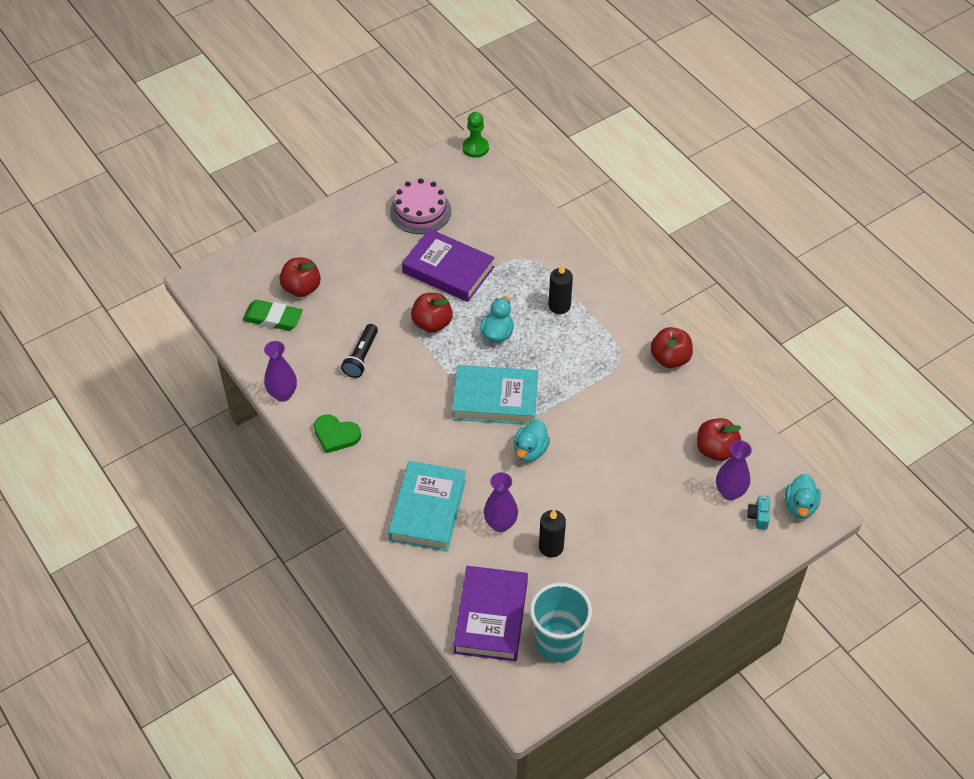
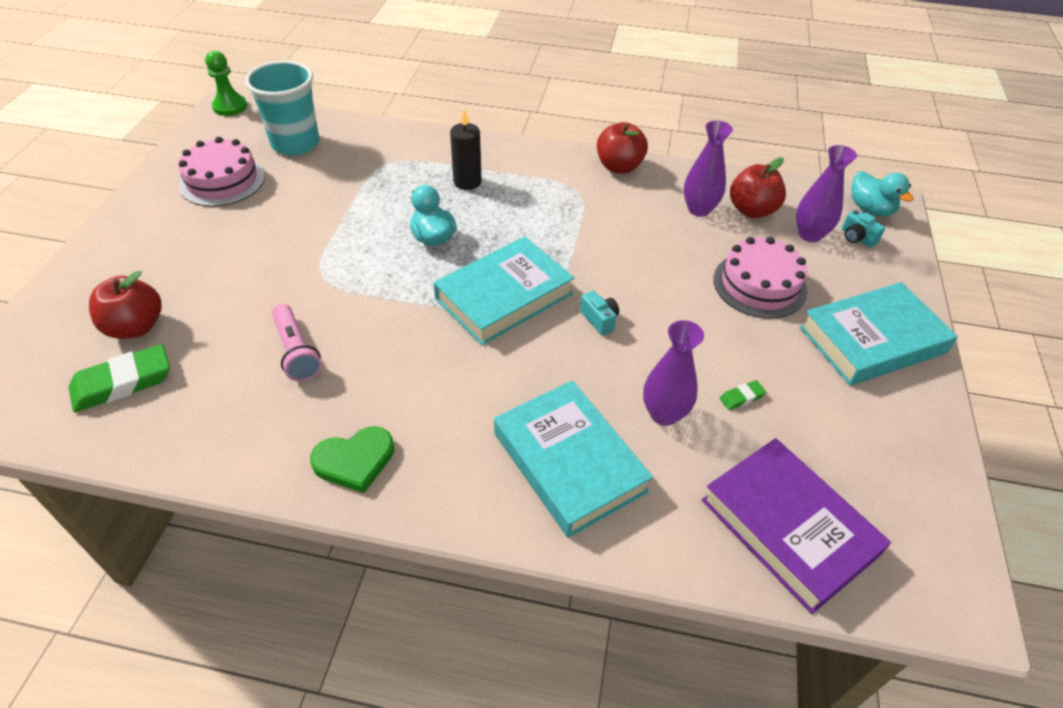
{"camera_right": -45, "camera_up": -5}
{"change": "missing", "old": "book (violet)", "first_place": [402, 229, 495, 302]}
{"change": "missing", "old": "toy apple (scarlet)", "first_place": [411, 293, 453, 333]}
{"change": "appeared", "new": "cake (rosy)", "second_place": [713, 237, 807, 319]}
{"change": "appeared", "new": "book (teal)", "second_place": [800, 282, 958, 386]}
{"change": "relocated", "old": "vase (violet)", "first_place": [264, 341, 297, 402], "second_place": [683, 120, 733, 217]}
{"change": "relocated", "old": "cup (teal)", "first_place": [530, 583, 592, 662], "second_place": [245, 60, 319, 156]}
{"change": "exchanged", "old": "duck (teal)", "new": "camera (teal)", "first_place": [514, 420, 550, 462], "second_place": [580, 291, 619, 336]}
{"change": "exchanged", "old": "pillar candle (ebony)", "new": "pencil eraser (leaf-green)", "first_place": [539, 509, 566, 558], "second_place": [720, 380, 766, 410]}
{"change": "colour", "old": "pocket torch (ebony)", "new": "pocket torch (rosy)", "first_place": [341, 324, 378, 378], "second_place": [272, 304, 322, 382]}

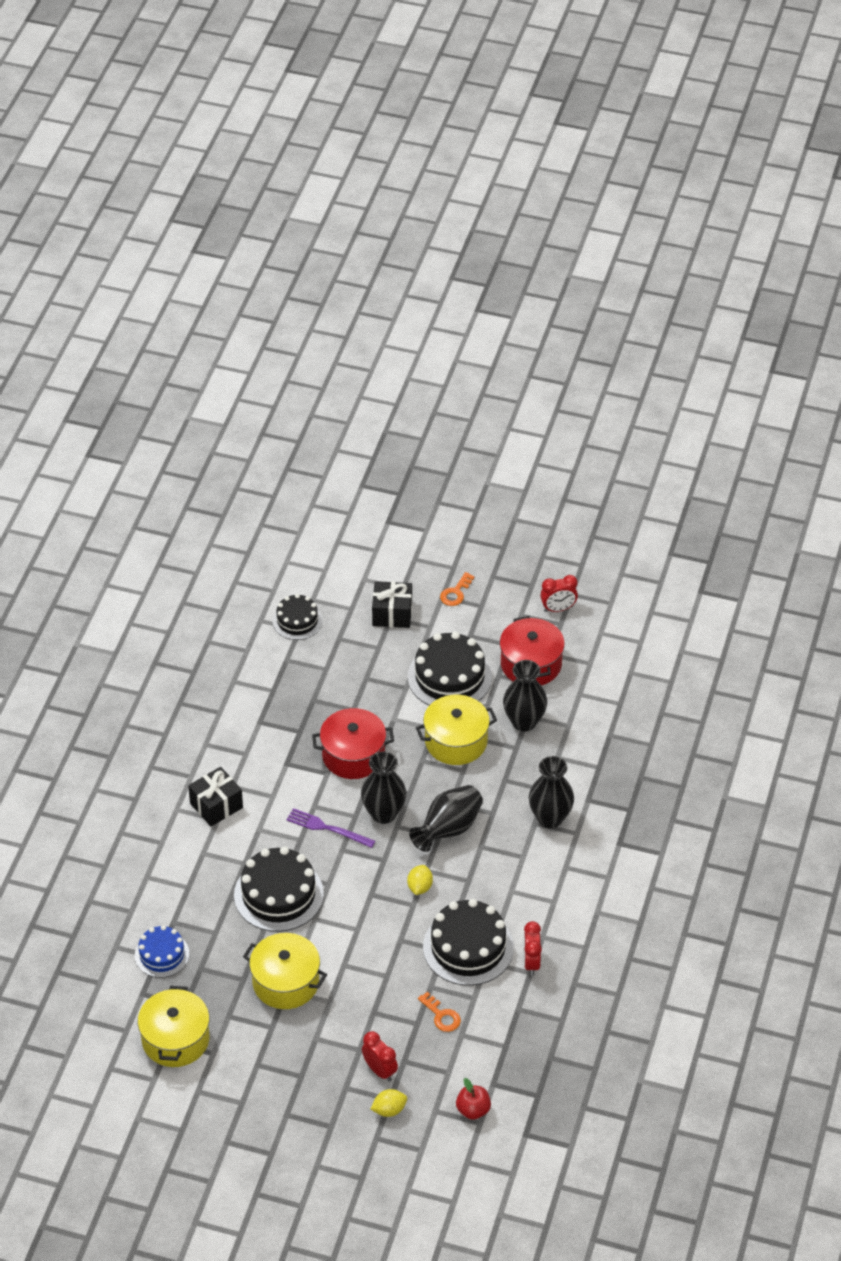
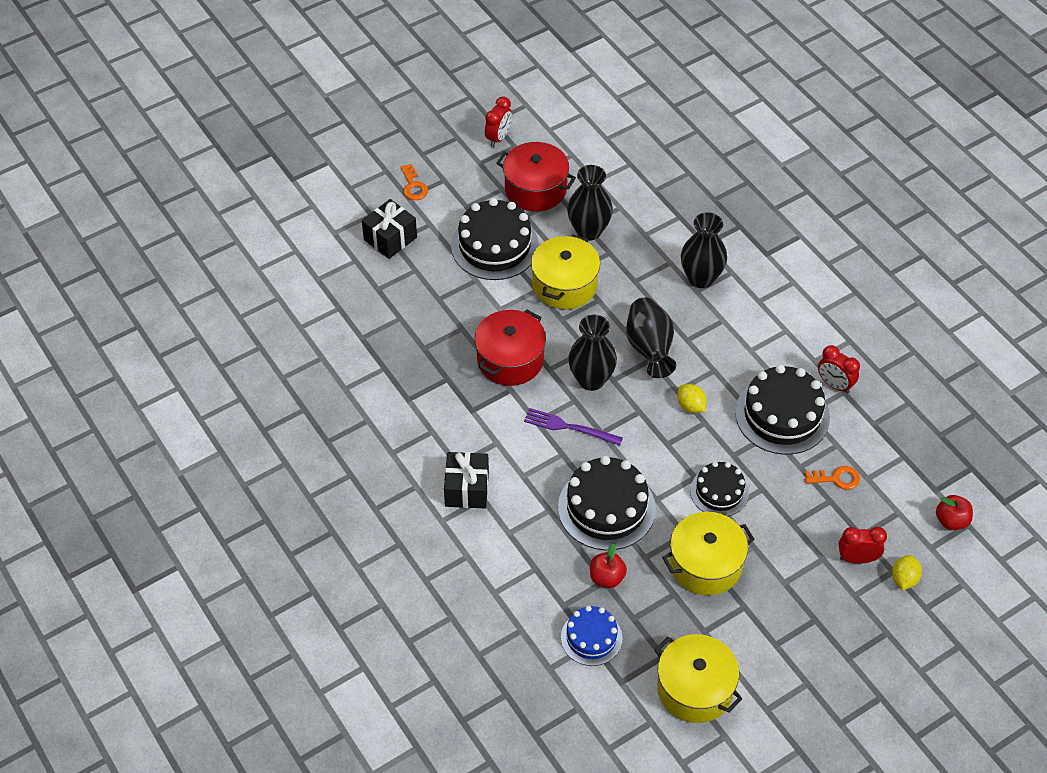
{"camera_right": -50, "camera_up": 5}
{"change": "appeared", "new": "toy apple (scarlet)", "second_place": [590, 544, 627, 588]}
{"change": "relocated", "old": "cake (ebony)", "first_place": [273, 594, 322, 640], "second_place": [690, 461, 749, 517]}
{"change": "spun", "old": "table fork (violet)", "first_place": [286, 808, 375, 848], "second_place": [524, 408, 623, 446], "degrees": 45}

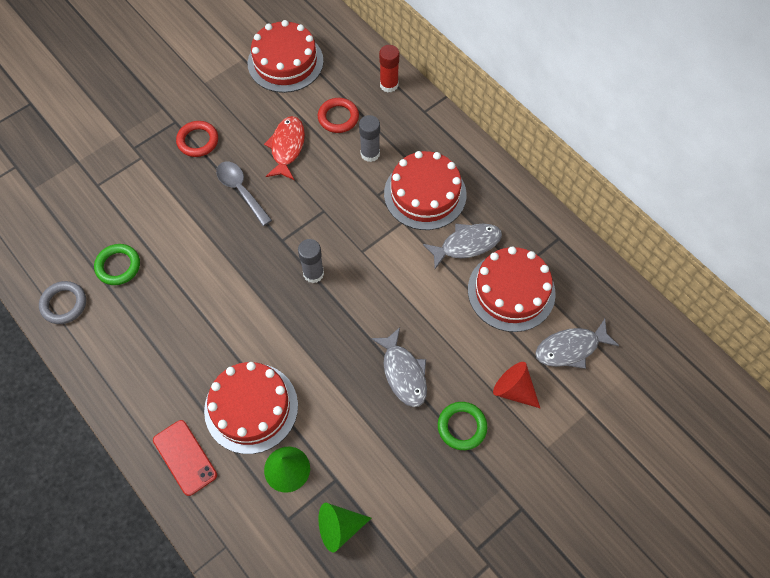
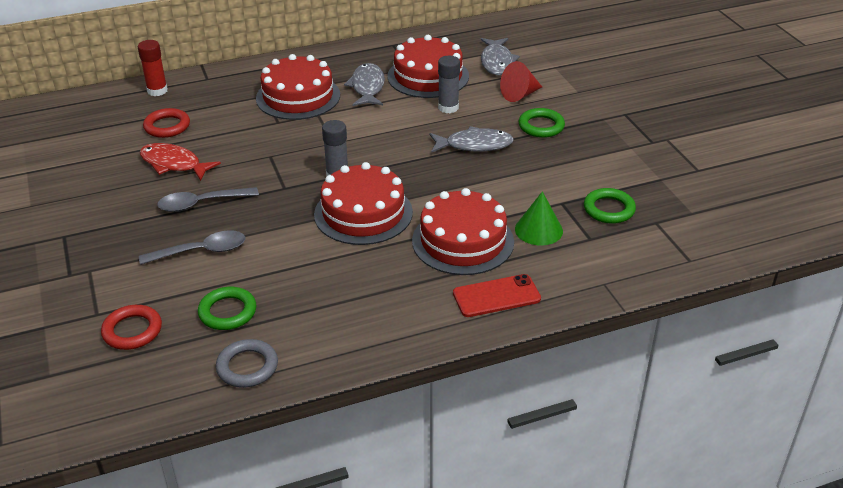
{"camera_right": -70, "camera_up": -25}
{"change": "appeared", "new": "teaspoon (gray)", "second_place": [139, 230, 245, 265]}
{"change": "relocated", "old": "hoop (scarlet)", "first_place": [176, 121, 218, 157], "second_place": [101, 305, 162, 350]}
{"change": "relocated", "old": "cake (scarlet)", "first_place": [248, 20, 324, 93], "second_place": [314, 162, 413, 245]}
{"change": "relocated", "old": "glue stick (gray)", "first_place": [359, 115, 380, 162], "second_place": [438, 56, 460, 113]}
{"change": "exchanged", "old": "cone (leaf-green)", "new": "hoop (leaf-green)", "first_place": [318, 503, 372, 552], "second_place": [584, 188, 636, 224]}

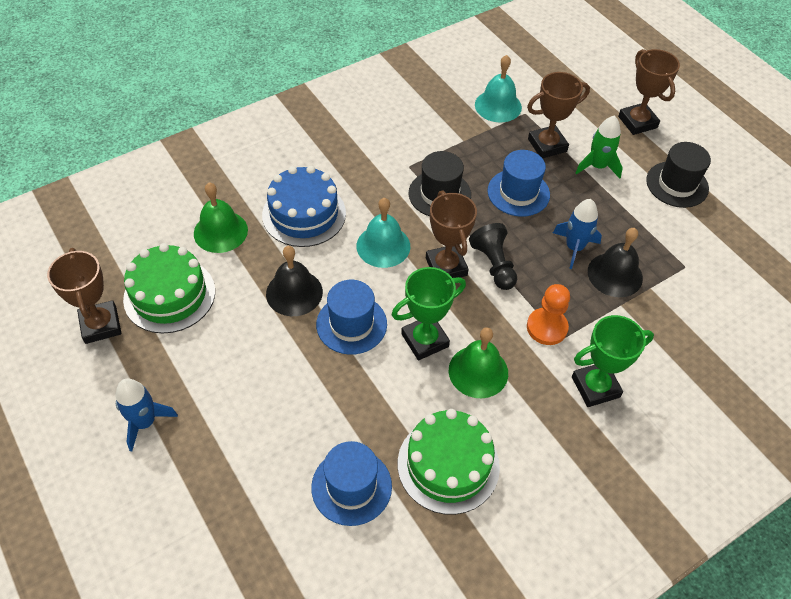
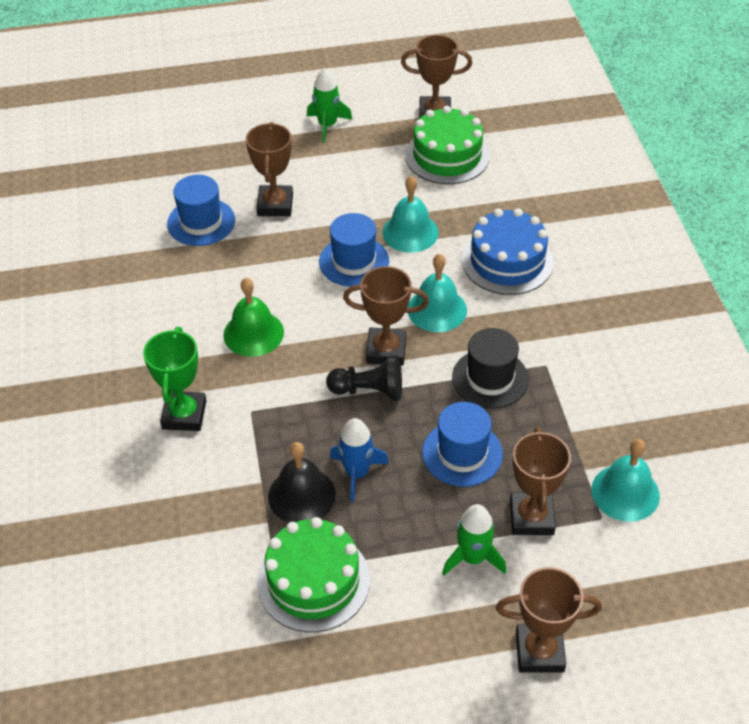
{"camera_right": 115, "camera_up": -5}
{"change": "missing", "old": "school bell (leaf-green)", "first_place": [194, 183, 248, 253]}
{"change": "missing", "old": "trophy (leaf-green)", "first_place": [392, 267, 466, 361]}
{"change": "missing", "old": "game pawn (bright orange)", "first_place": [527, 284, 570, 345]}
{"change": "missing", "old": "tall hat (ebony)", "first_place": [646, 142, 711, 208]}
{"change": "appeared", "new": "trophy (russet)", "second_place": [246, 122, 293, 216]}
{"change": "relocated", "old": "cake (leaf-green)", "first_place": [398, 409, 500, 515], "second_place": [257, 517, 370, 632]}
{"change": "colour", "old": "rocket (blue)", "new": "rocket (leaf-green)", "first_place": [115, 378, 178, 451], "second_place": [307, 68, 352, 143]}
{"change": "colour", "old": "school bell (ebony)", "new": "school bell (teal)", "first_place": [266, 246, 323, 316], "second_place": [382, 176, 439, 253]}

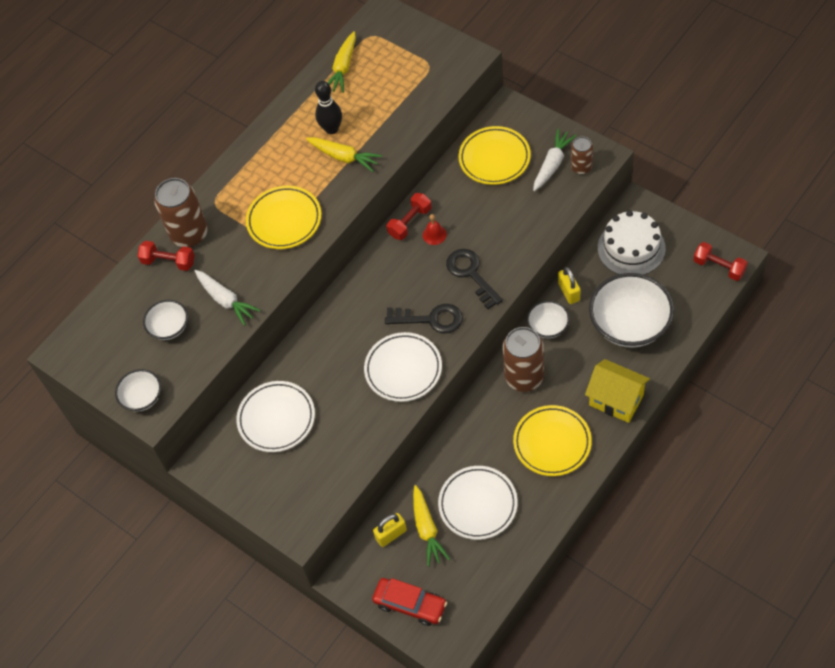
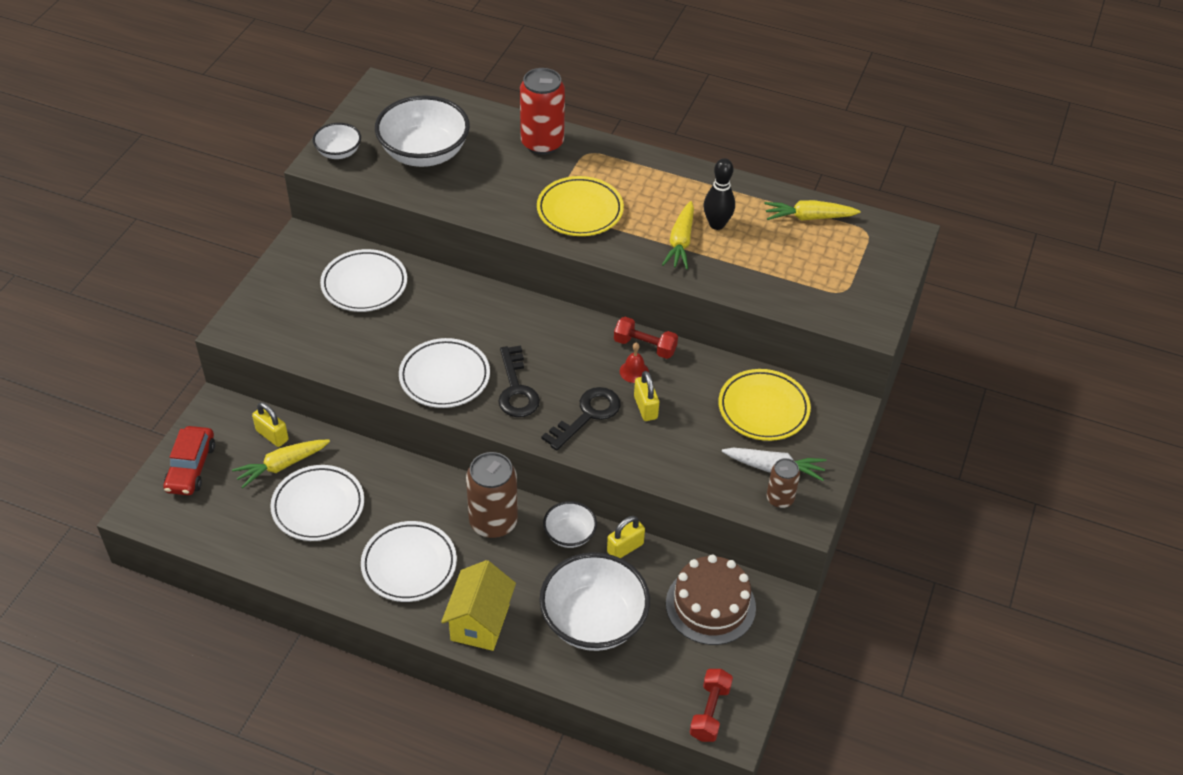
{"camera_right": 65, "camera_up": -10}
{"change": "missing", "old": "free weight (scarlet)", "first_place": [138, 241, 195, 271]}
{"change": "missing", "old": "root vegetable (white)", "first_place": [195, 270, 260, 326]}
{"change": "appeared", "new": "small lock (yellow)", "second_place": [634, 371, 659, 421]}
{"change": "colour", "old": "can (russet)", "new": "can (scarlet)", "first_place": [154, 178, 208, 247], "second_place": [520, 68, 565, 155]}
{"change": "colour", "old": "dinner plate (yellow)", "new": "dinner plate (white)", "first_place": [513, 405, 592, 476], "second_place": [361, 521, 457, 602]}
{"change": "colour", "old": "cake (white)", "new": "cake (russet)", "first_place": [598, 210, 666, 275], "second_place": [666, 555, 756, 645]}
{"change": "size", "old": "bowl (white)", "first_place": [143, 300, 188, 340], "second_place": [375, 96, 470, 167], "factor": 1.94}

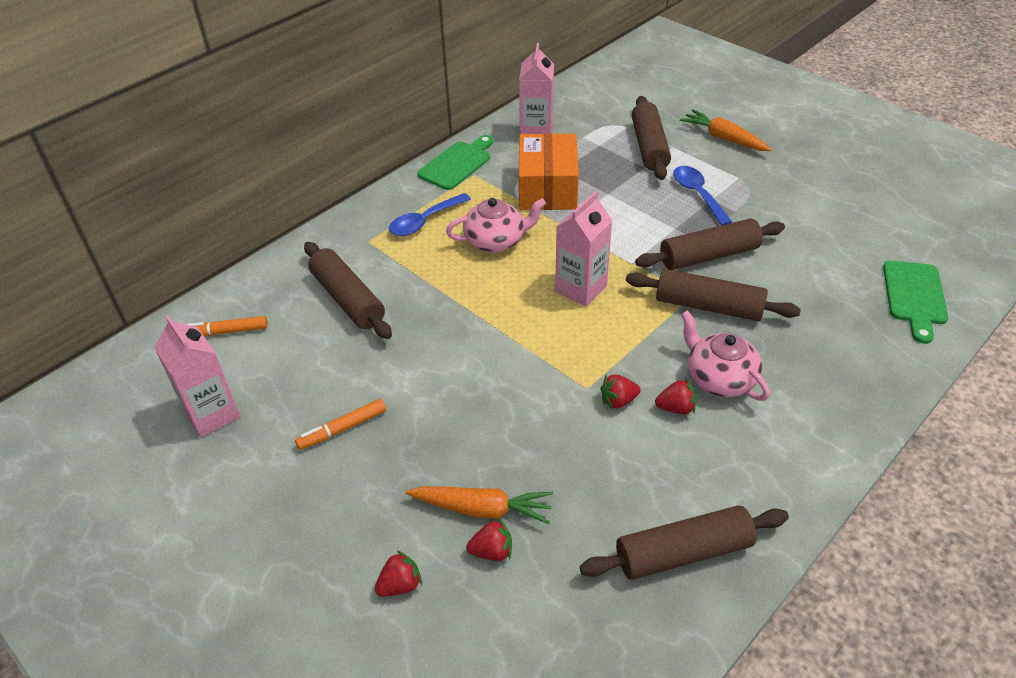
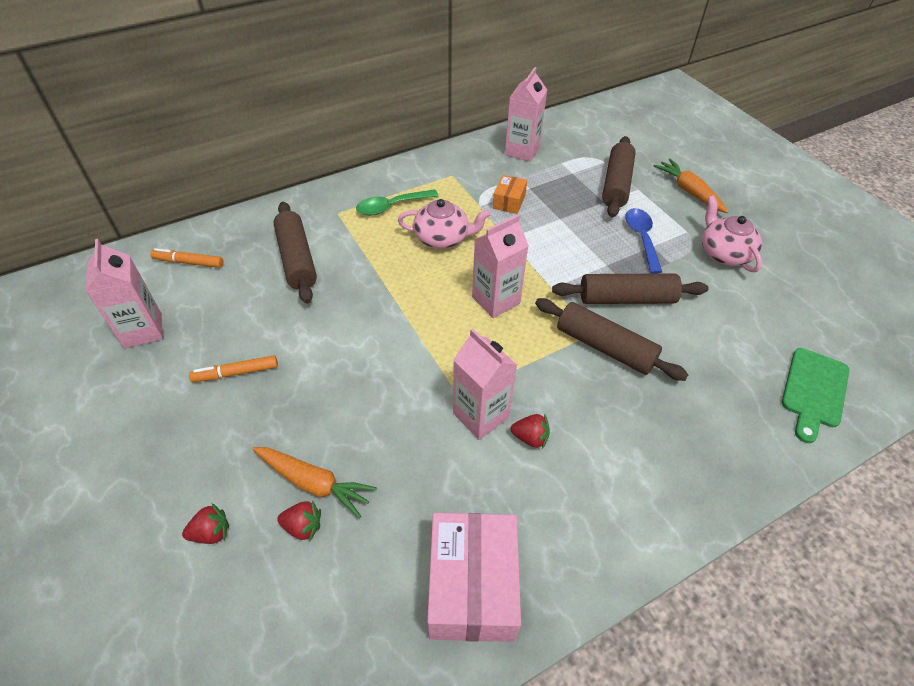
{"camera_right": 15, "camera_up": 5}
{"change": "missing", "old": "chopping board (leaf-green)", "first_place": [417, 135, 493, 190]}
{"change": "relocated", "old": "tea pot (rosy)", "first_place": [681, 310, 770, 401], "second_place": [702, 195, 762, 272]}
{"change": "exchanged", "old": "pastry roller (russet)", "new": "box (rosy)", "first_place": [580, 505, 789, 580], "second_place": [427, 513, 521, 642]}
{"change": "exchanged", "old": "berry (scarlet)", "new": "juice carton (rosy)", "first_place": [600, 374, 640, 410], "second_place": [453, 328, 517, 440]}
{"change": "colour", "old": "teaspoon (blue)", "new": "teaspoon (leaf-green)", "first_place": [389, 193, 471, 236], "second_place": [356, 189, 438, 216]}
{"change": "size", "old": "box (bright orange)", "first_place": [519, 133, 579, 210], "second_place": [493, 175, 527, 214], "factor": 0.5}

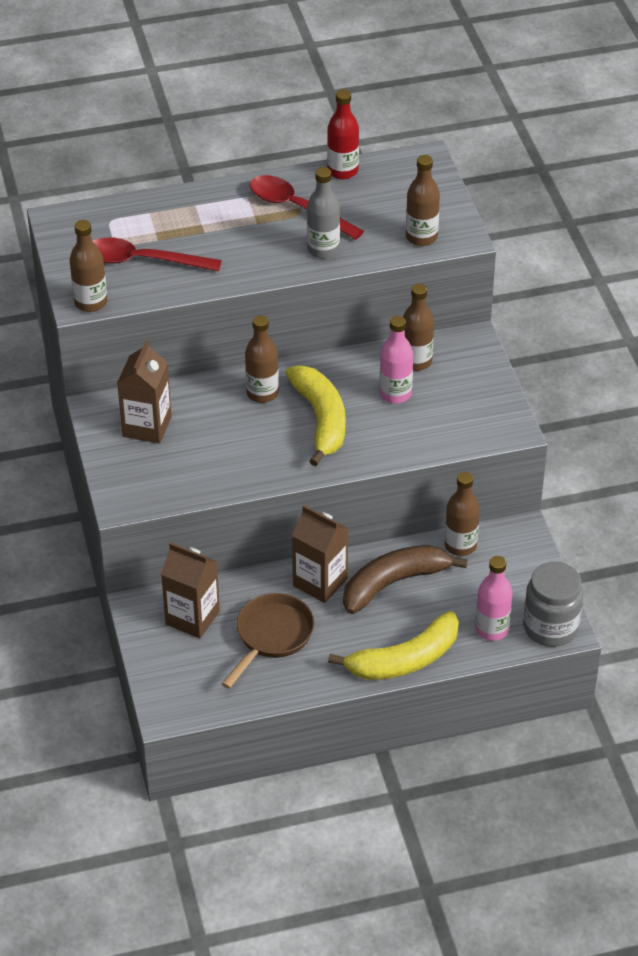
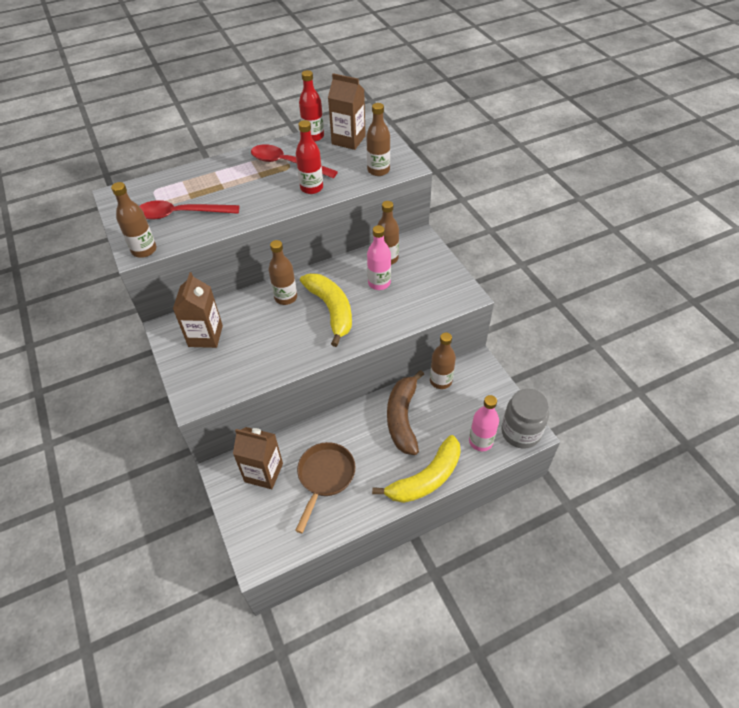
{"camera_right": -10, "camera_up": 5}
{"change": "relocated", "old": "juice carton (russet)", "first_place": [292, 505, 348, 603], "second_place": [328, 73, 366, 150]}
{"change": "colour", "old": "bottle (gray)", "new": "bottle (scarlet)", "first_place": [307, 167, 340, 258], "second_place": [296, 120, 323, 194]}
{"change": "spun", "old": "banana (russet)", "first_place": [343, 545, 468, 614], "second_place": [387, 370, 424, 455], "degrees": -45}

